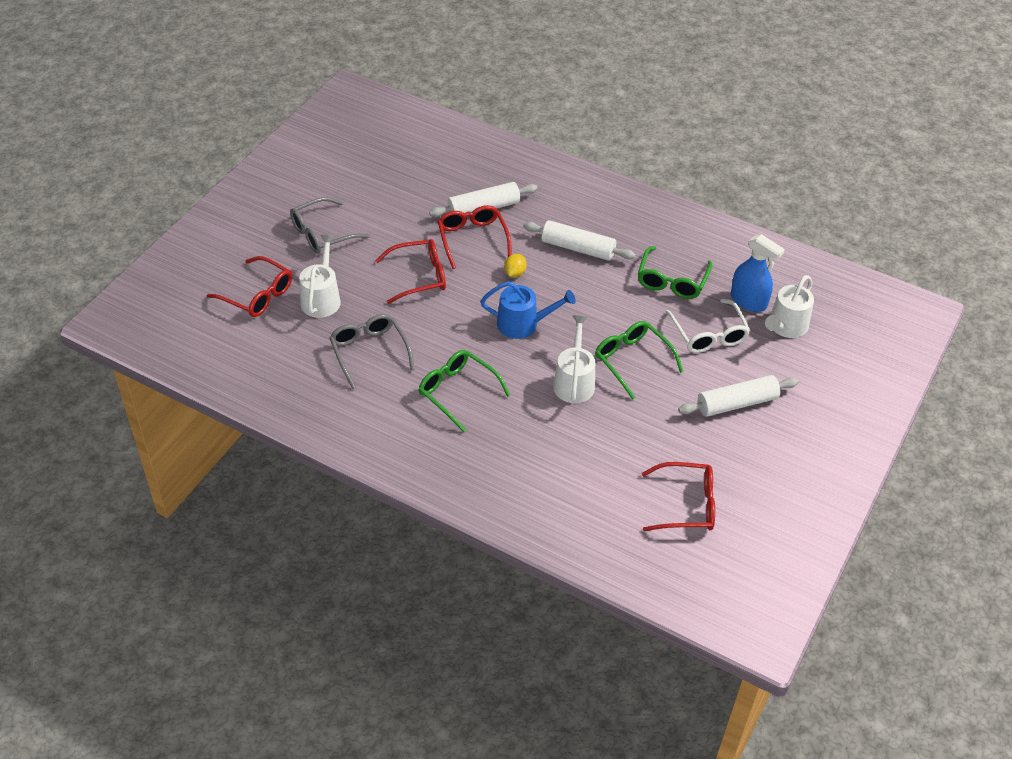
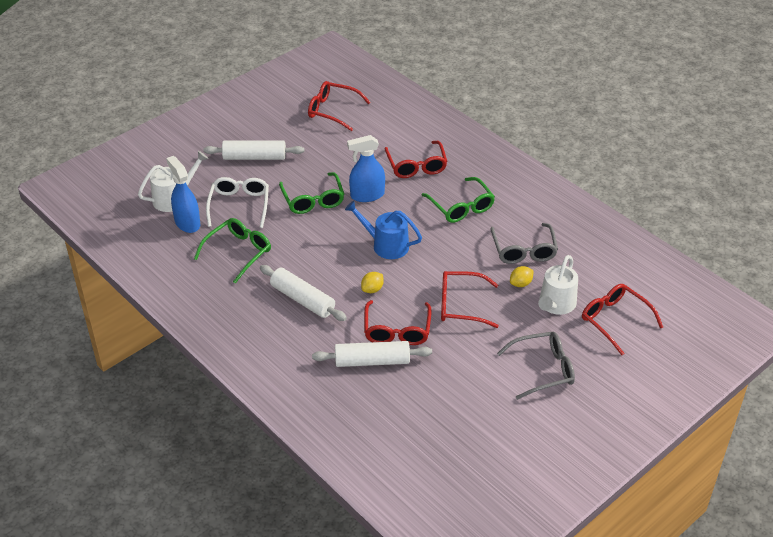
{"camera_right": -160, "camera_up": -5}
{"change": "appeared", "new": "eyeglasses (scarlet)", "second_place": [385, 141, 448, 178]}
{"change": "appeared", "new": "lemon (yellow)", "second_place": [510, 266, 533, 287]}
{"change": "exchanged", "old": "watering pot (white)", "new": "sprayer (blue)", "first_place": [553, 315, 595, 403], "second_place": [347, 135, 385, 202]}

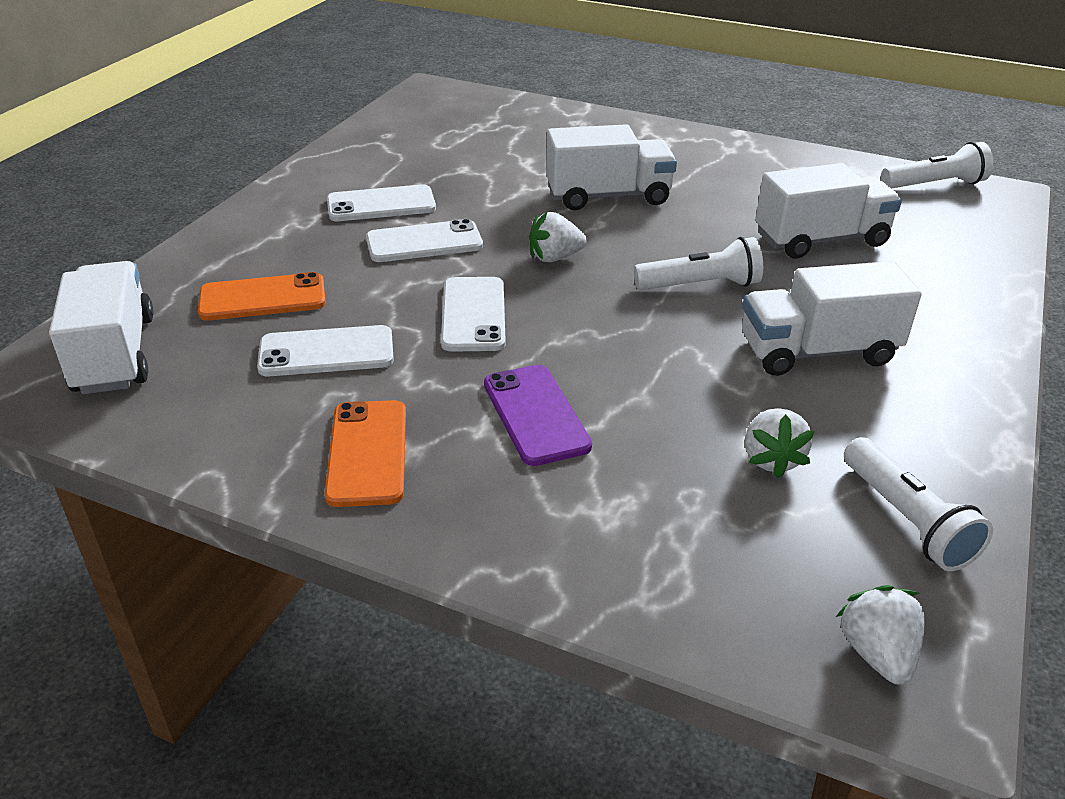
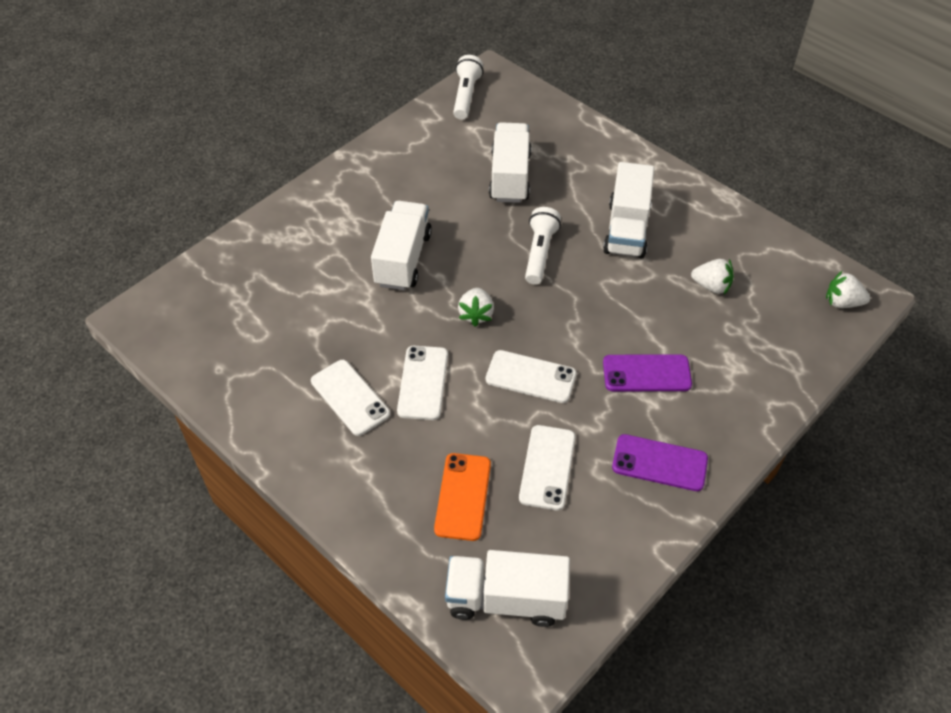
{"camera_right": -70, "camera_up": 15}
{"change": "missing", "old": "pocket torch (white)", "first_place": [844, 437, 993, 571]}
{"change": "colour", "old": "mobile phone (bright orange)", "new": "mobile phone (violet)", "first_place": [324, 400, 406, 507], "second_place": [612, 434, 708, 491]}
{"change": "spun", "old": "mobile phone (white)", "first_place": [327, 184, 436, 221], "second_place": [311, 360, 390, 436], "degrees": -45}

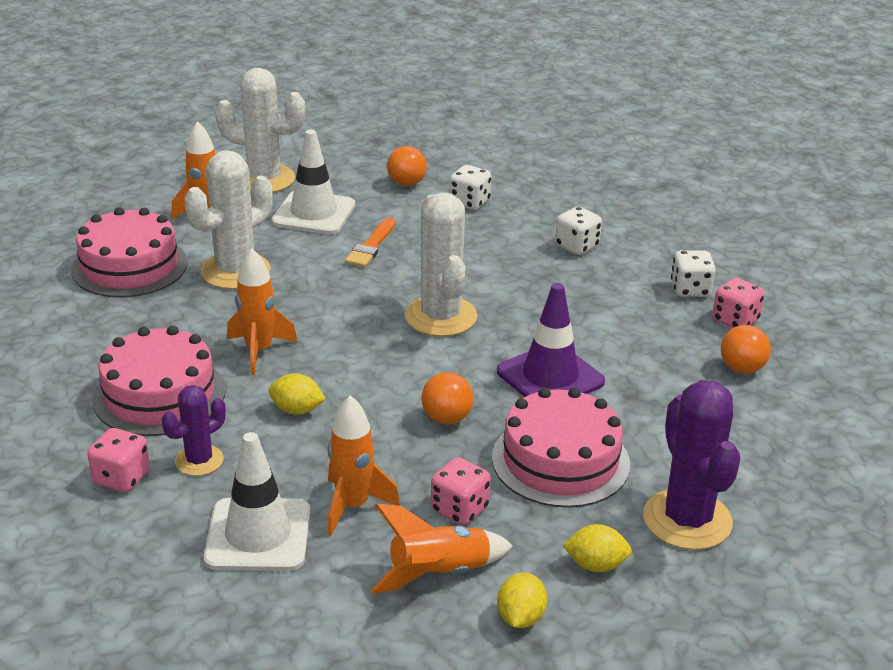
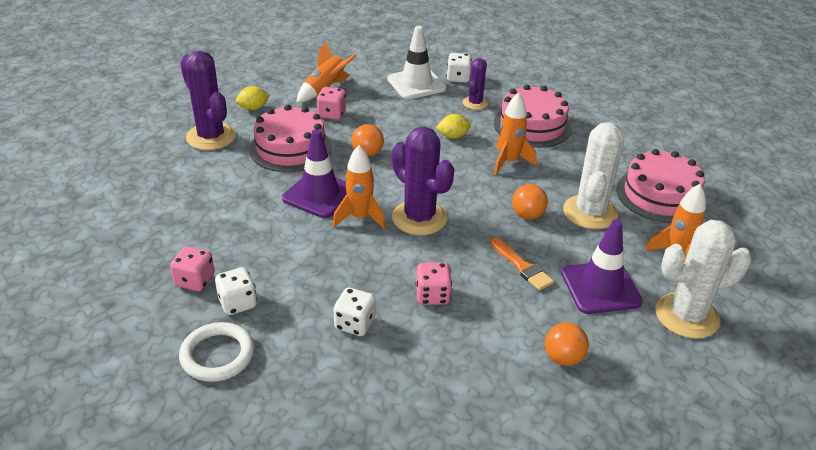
{"camera_right": 155, "camera_up": 5}
{"change": "missing", "old": "lemon (yellow)", "first_place": [497, 573, 547, 628]}
{"change": "appeared", "new": "hoop (white)", "second_place": [179, 322, 254, 382]}
{"change": "relocated", "old": "game die (rosy)", "first_place": [87, 428, 150, 492], "second_place": [416, 262, 452, 305]}
{"change": "relocated", "old": "rocket (bright orange)", "first_place": [327, 395, 400, 536], "second_place": [333, 145, 386, 229]}
{"change": "relocated", "old": "game die (white)", "first_place": [449, 165, 491, 210], "second_place": [446, 53, 472, 83]}
{"change": "relocated", "old": "ball (bright orange)", "first_place": [721, 325, 771, 374], "second_place": [512, 184, 548, 219]}
{"change": "colour", "old": "traffic cone (white)", "new": "traffic cone (violet)", "first_place": [272, 130, 355, 235], "second_place": [561, 219, 643, 314]}
{"change": "colour", "old": "saguaro cactus (white)", "new": "saguaro cactus (violet)", "first_place": [405, 192, 478, 337], "second_place": [392, 127, 454, 235]}
{"change": "spun", "old": "paint brush (bright orange)", "first_place": [345, 218, 395, 267], "second_place": [490, 238, 554, 291], "degrees": 150}

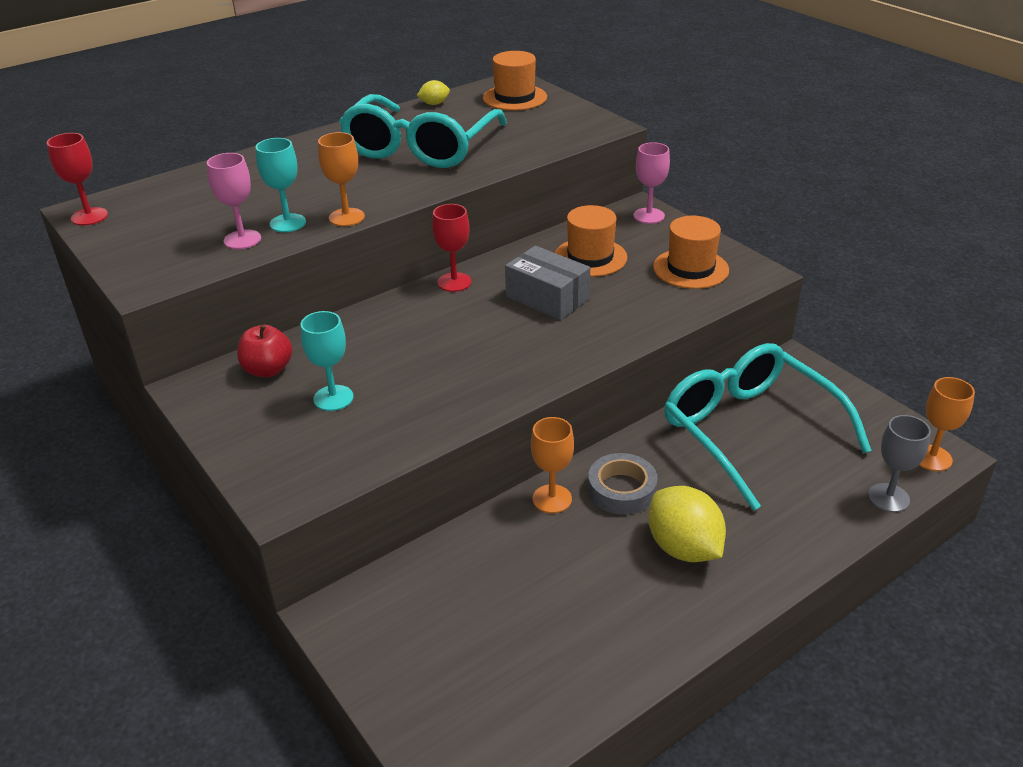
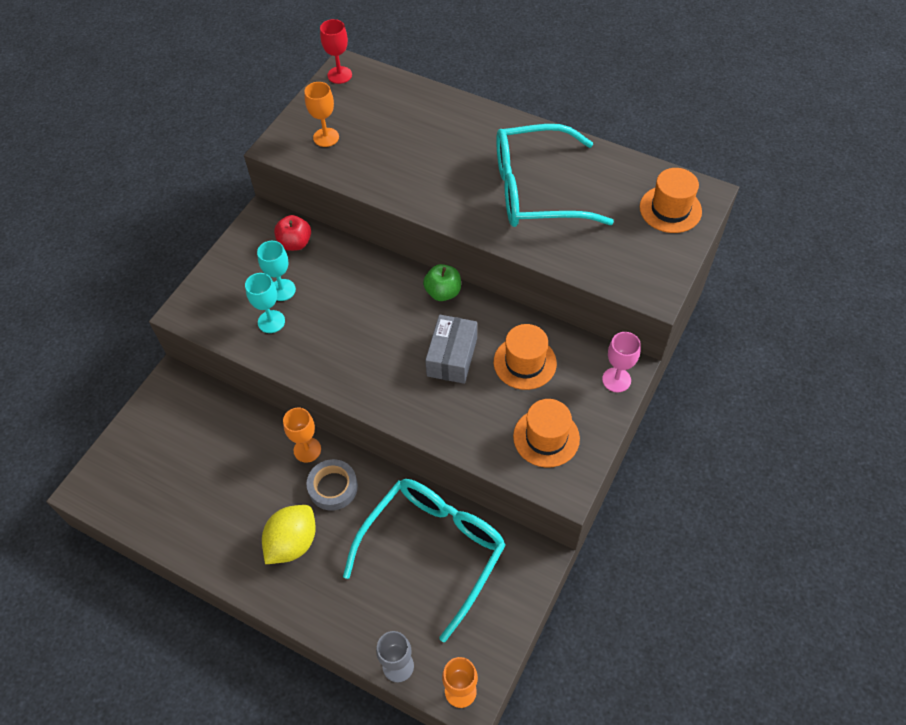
{"camera_right": 65, "camera_up": 20}
{"change": "missing", "old": "chalice (rosy)", "first_place": [207, 153, 261, 249]}
{"change": "missing", "old": "lemon (yellow)", "first_place": [417, 80, 450, 105]}
{"change": "relocated", "old": "chalice (teal)", "first_place": [256, 138, 306, 232], "second_place": [245, 273, 285, 333]}
{"change": "relocated", "old": "chalice (bright orange)", "first_place": [318, 132, 365, 226], "second_place": [304, 82, 339, 147]}
{"change": "exchanged", "old": "chalice (scarlet)", "new": "toy apple (leaf-green)", "first_place": [432, 204, 472, 292], "second_place": [423, 264, 461, 301]}

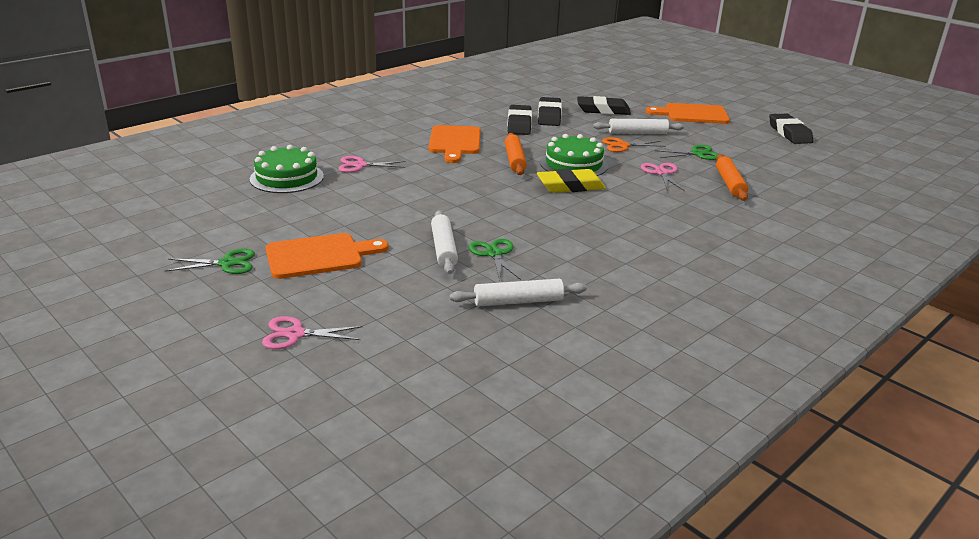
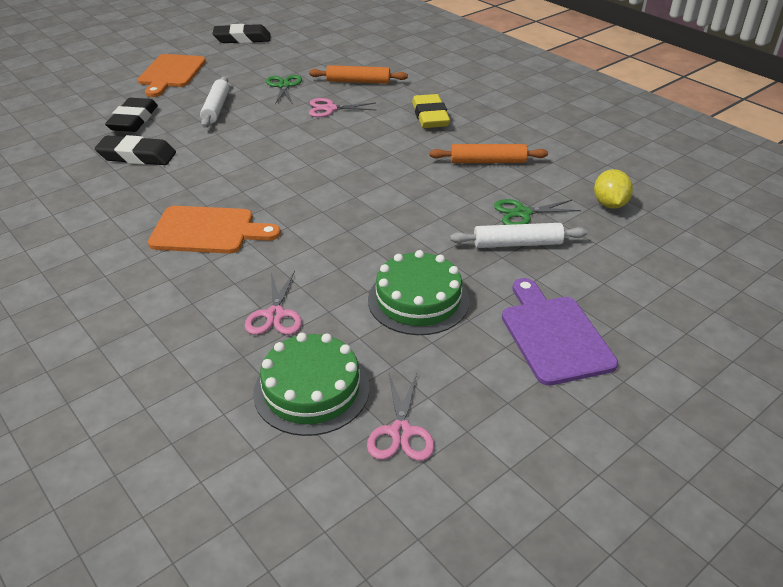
{"camera_right": -85, "camera_up": 10}
{"change": "missing", "old": "pair of scissors (leaf-green)", "first_place": [165, 248, 255, 274]}
{"change": "missing", "old": "pencil eraser (ebony)", "first_place": [507, 105, 532, 135]}
{"change": "missing", "old": "pair of scissors (bright orange)", "first_place": [602, 137, 666, 152]}
{"change": "relocated", "old": "pair of scissors (rosy)", "first_place": [262, 316, 363, 349], "second_place": [367, 373, 434, 461]}
{"change": "relocated", "old": "pastry roller (bright orange)", "first_place": [505, 133, 527, 175], "second_place": [430, 144, 548, 163]}
{"change": "relocated", "old": "pencil eraser (yellow)", "first_place": [537, 169, 606, 193], "second_place": [412, 94, 450, 128]}
{"change": "relocated", "old": "cake (leaf-green)", "first_place": [540, 134, 608, 176], "second_place": [368, 250, 469, 335]}
{"change": "exchanged", "old": "pastry roller (white)", "new": "lemon (yellow)", "first_place": [450, 279, 587, 306], "second_place": [594, 169, 633, 209]}
{"change": "colour", "old": "chopping board (bright orange)", "new": "chopping board (violet)", "first_place": [266, 233, 389, 279], "second_place": [502, 278, 618, 386]}

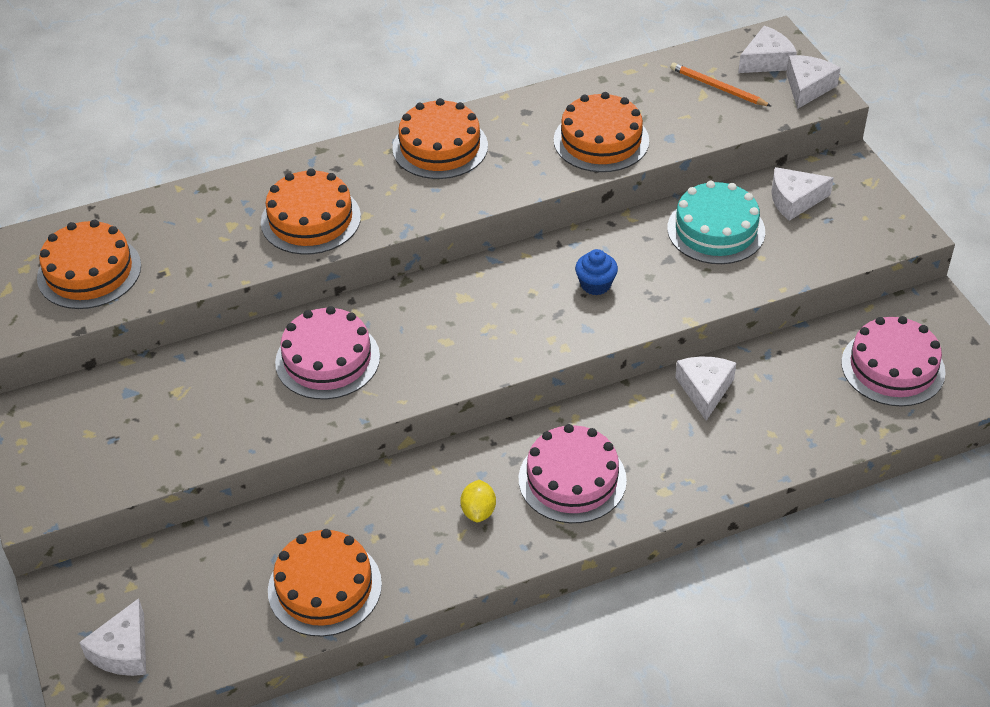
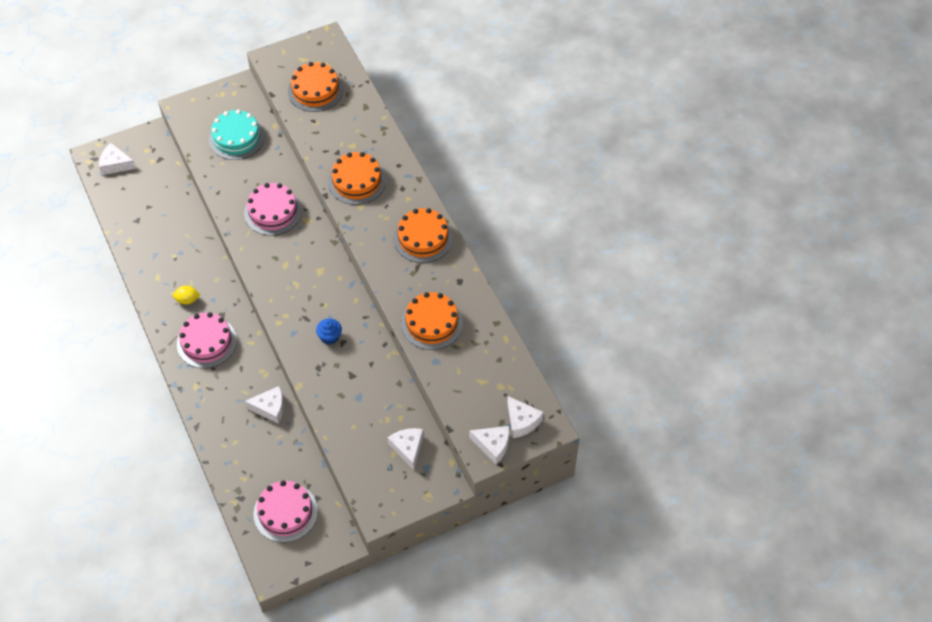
{"camera_right": 85, "camera_up": 10}
{"change": "missing", "old": "cake (bright orange)", "first_place": [268, 529, 382, 637]}
{"change": "missing", "old": "wooden pencil (bright orange)", "first_place": [670, 63, 771, 106]}
{"change": "relocated", "old": "cake (teal)", "first_place": [667, 181, 765, 264], "second_place": [209, 109, 265, 160]}

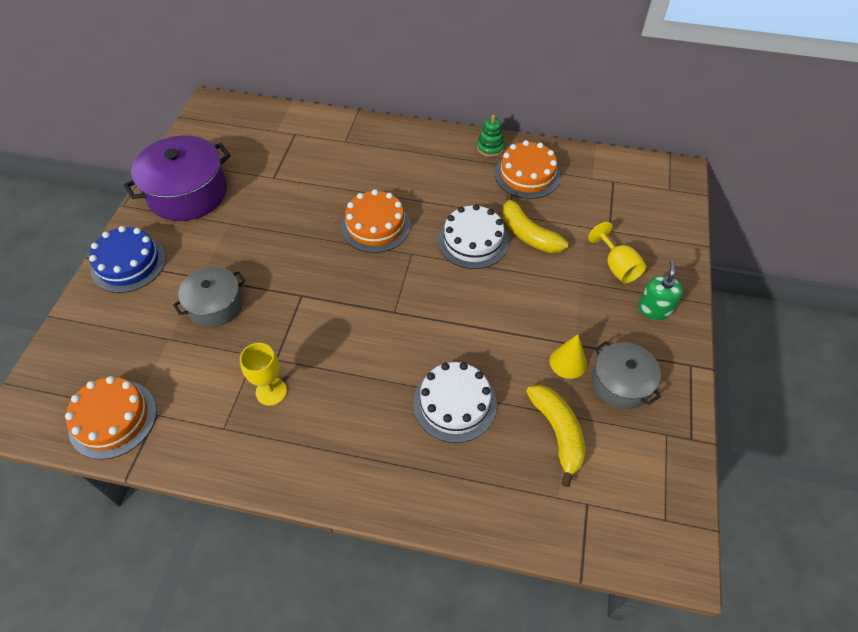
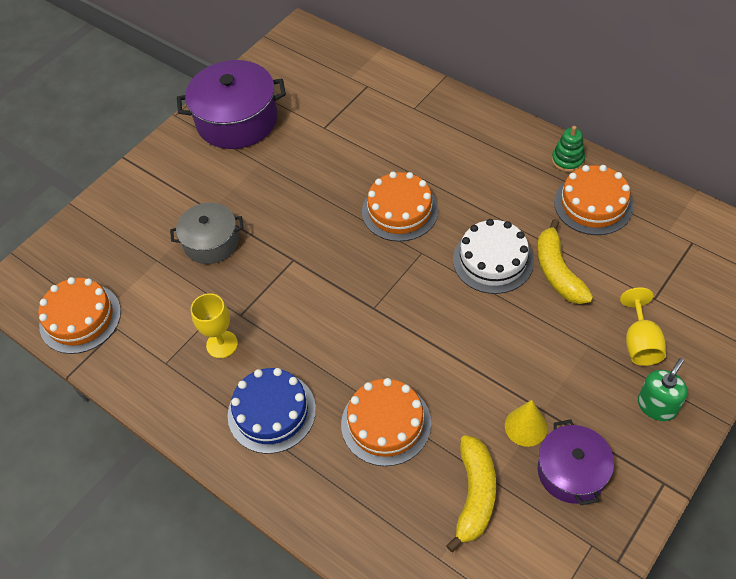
{"camera_right": 30, "camera_up": 0}
{"change": "relocated", "old": "cake (blue)", "first_place": [89, 226, 166, 293], "second_place": [228, 368, 316, 454]}
{"change": "colour", "old": "cake (white)", "new": "cake (bright orange)", "first_place": [413, 362, 497, 443], "second_place": [341, 378, 431, 466]}
{"change": "colour", "old": "cooking pot (gray)", "new": "cooking pot (violet)", "first_place": [592, 341, 661, 409], "second_place": [538, 419, 614, 505]}

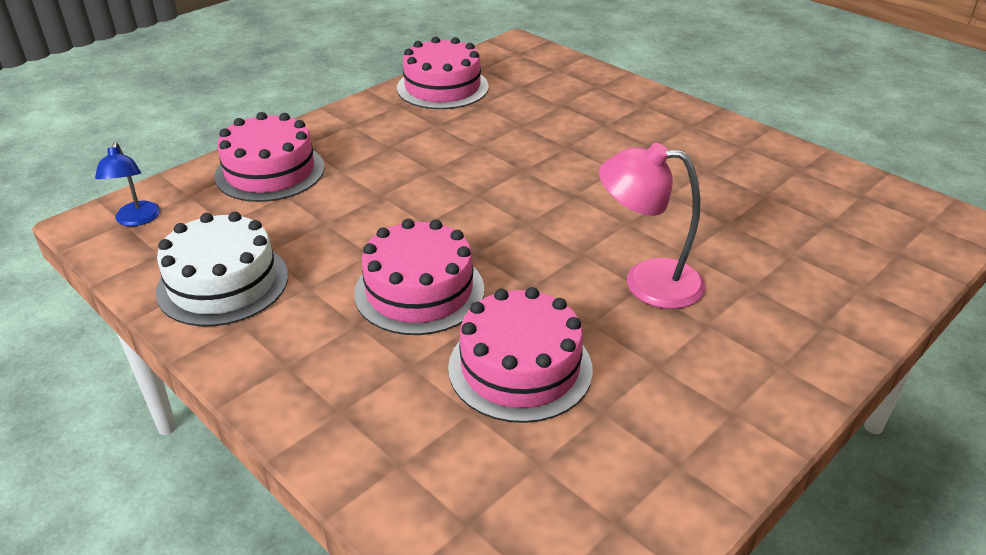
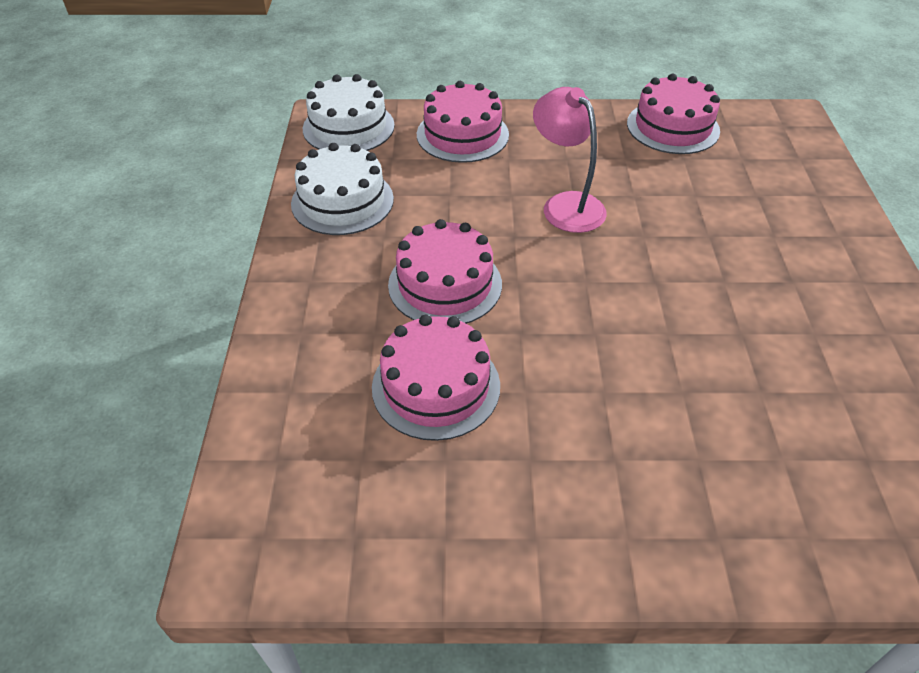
{"camera_right": 45, "camera_up": 10}
{"change": "relocated", "old": "reading lamp (rosy)", "first_place": [599, 143, 706, 309], "second_place": [533, 87, 607, 233]}
{"change": "exchanged", "old": "reading lamp (blue)", "new": "cake (white)", "first_place": [95, 142, 160, 226], "second_place": [303, 74, 395, 151]}

